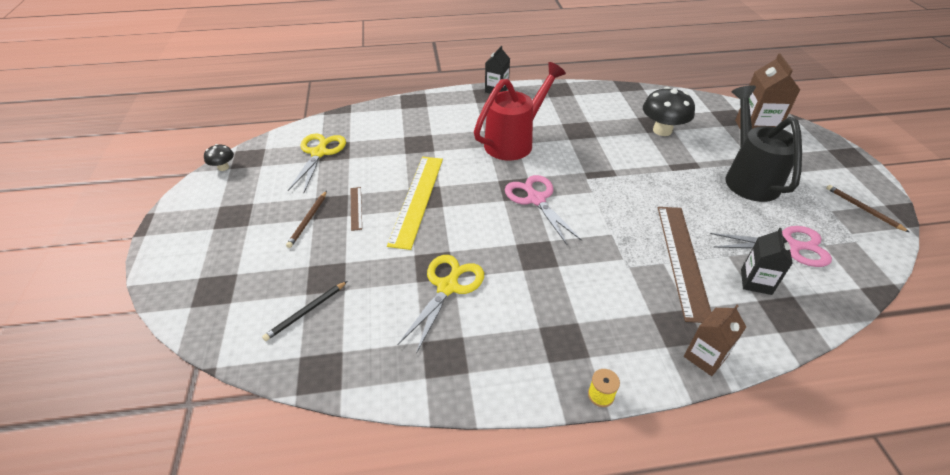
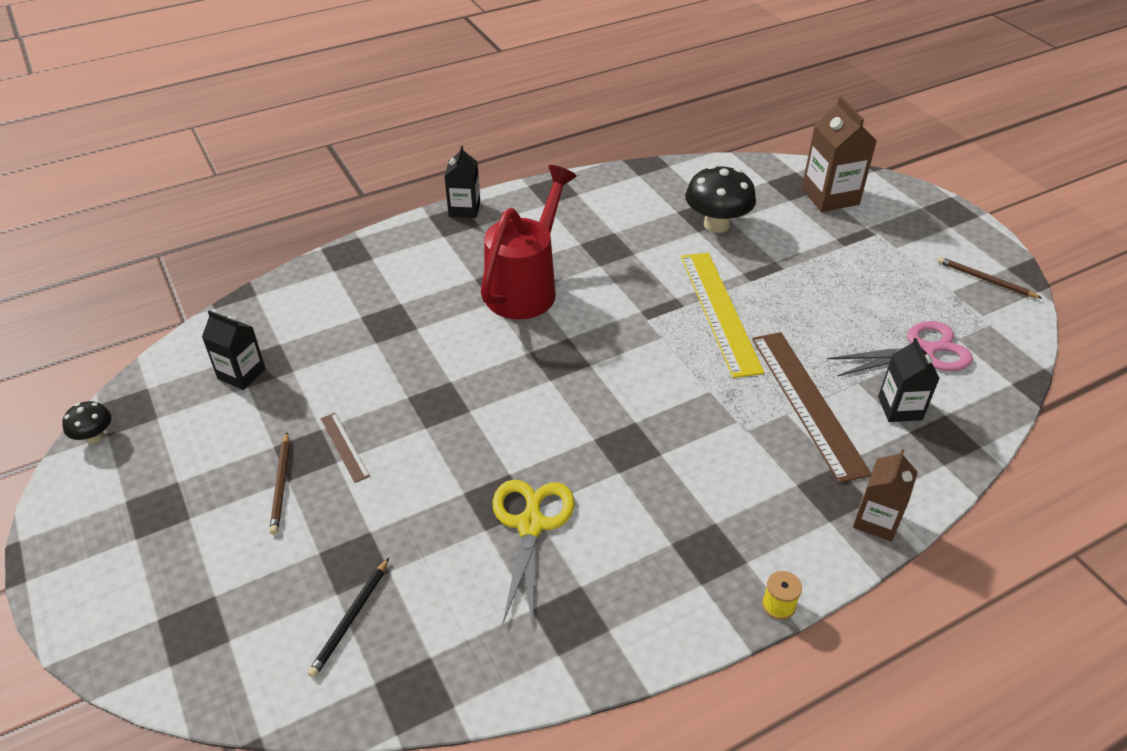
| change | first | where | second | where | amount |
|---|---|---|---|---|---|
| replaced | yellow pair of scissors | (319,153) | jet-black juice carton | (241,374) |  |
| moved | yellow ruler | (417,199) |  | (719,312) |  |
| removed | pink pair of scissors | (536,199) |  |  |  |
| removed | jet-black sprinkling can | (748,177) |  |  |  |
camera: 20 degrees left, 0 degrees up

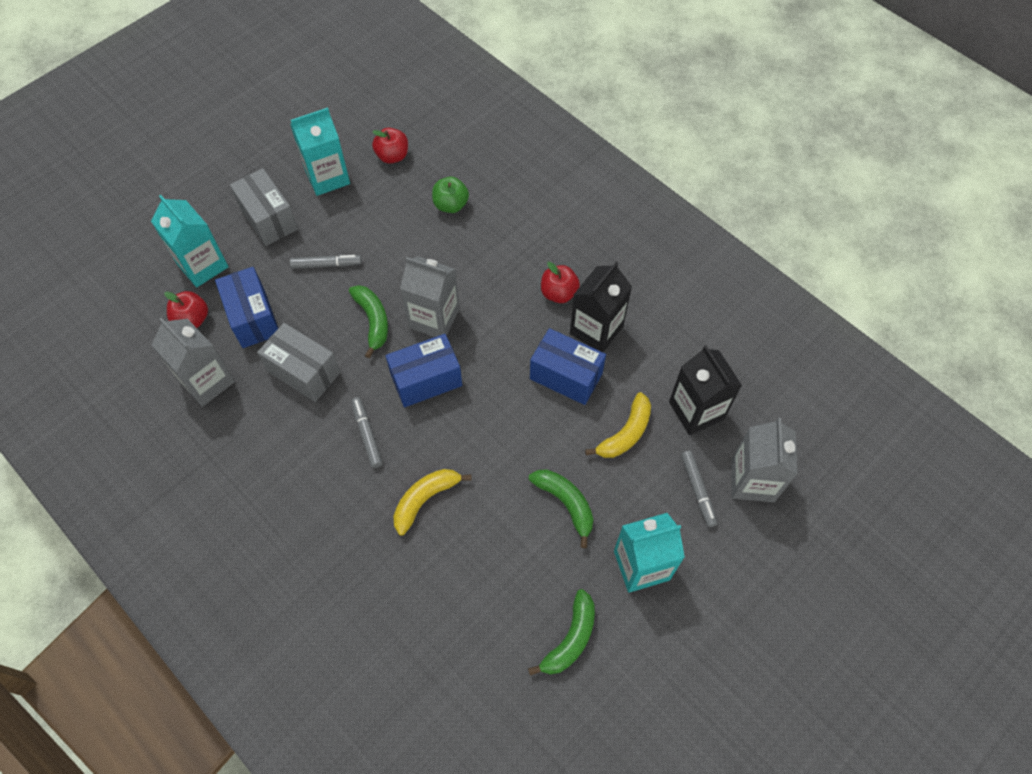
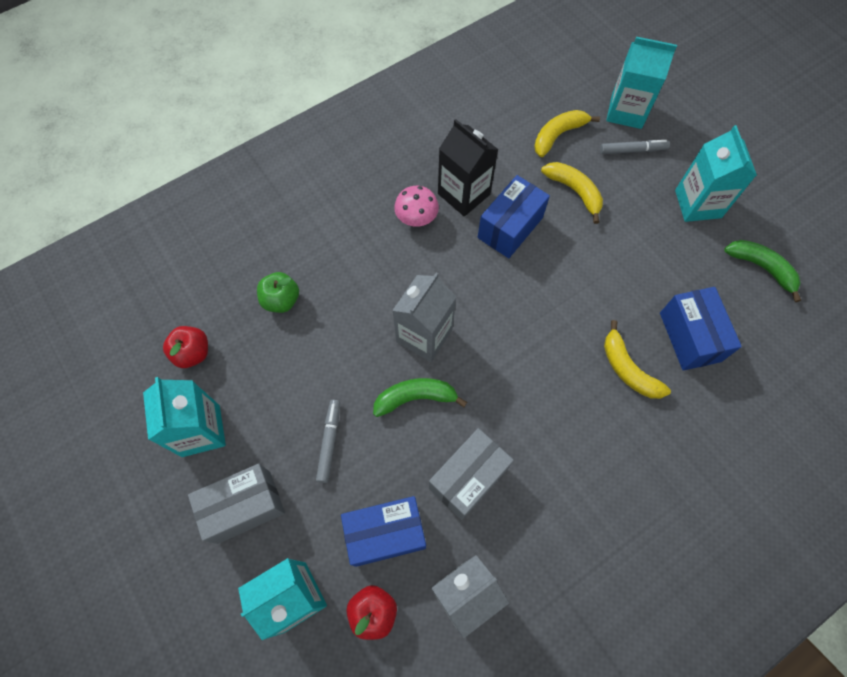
| change | first | where | second | where | amount |
|---|---|---|---|---|---|
| replaced | crimson apple | (559,293) | pink toadstool | (416,218) |  |
| replaced | jet-black juice carton | (696,410) | yellow toy banana | (558,135) |  |
| recoloured | gray juice carton | (752,480) | teal juice carton | (626,111) |  |
| moved | cobalt parcel | (426,380) |  | (690,337) |  |
| removed | gray marker | (367,434) |  |  |  |
| removed | green toy banana | (566,503) |  |  |  |
camera: 80 degrees left, 5 degrees up

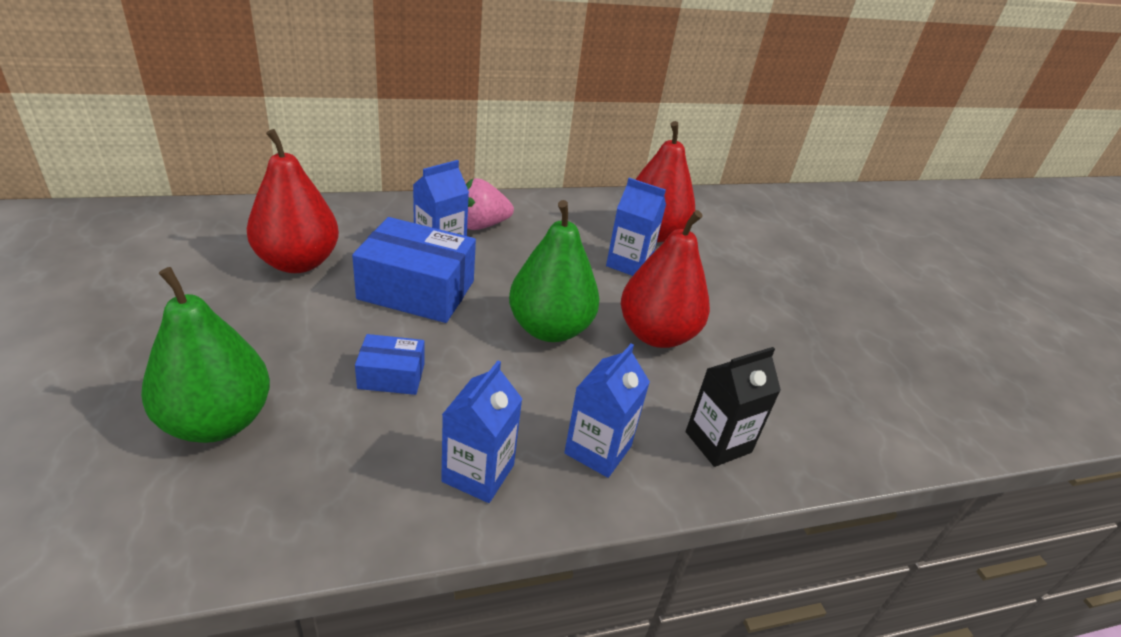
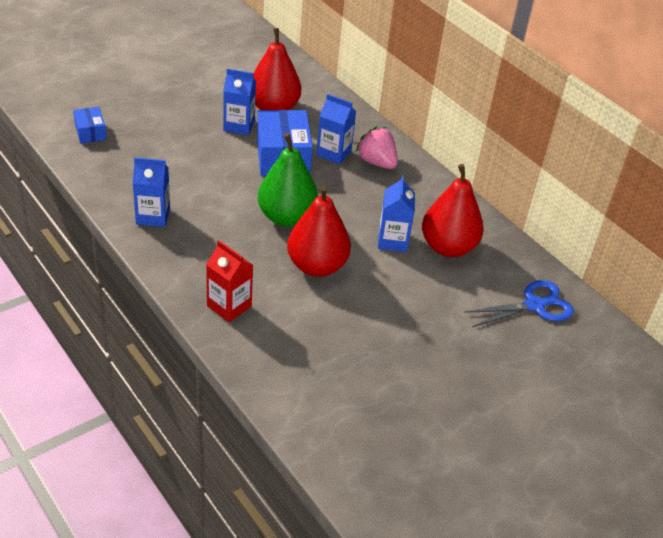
| change | first | where | second | where | amount |
|---|---|---|---|---|---|
| moved | cobalt parcel | (391,376) |  | (90,132) |  |
| recoloured | jet-black juice carton | (718,442) | crimson juice carton | (229,306) |  |
| moved | cobalt juice carton | (598,450) |  | (239,126) |  |
| added |  |  | cobalt pair of scissors | (534,305) |  |
| removed | green pear fruit | (217,421) |  |  |  |
camera: 70 degrees right, 5 degrees up

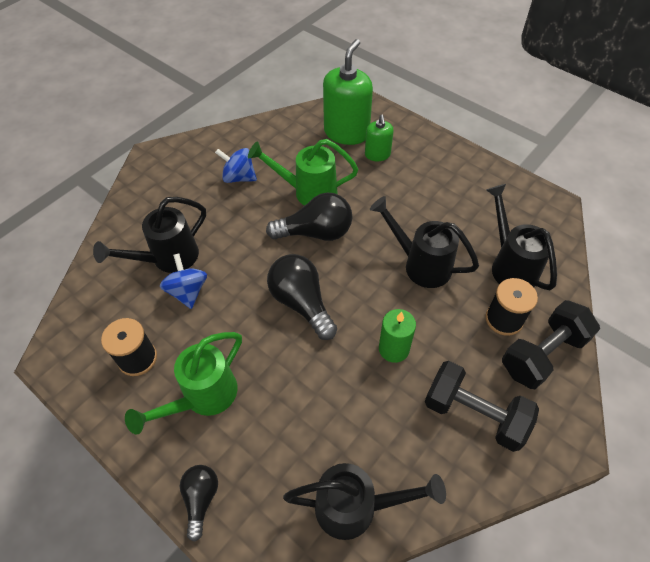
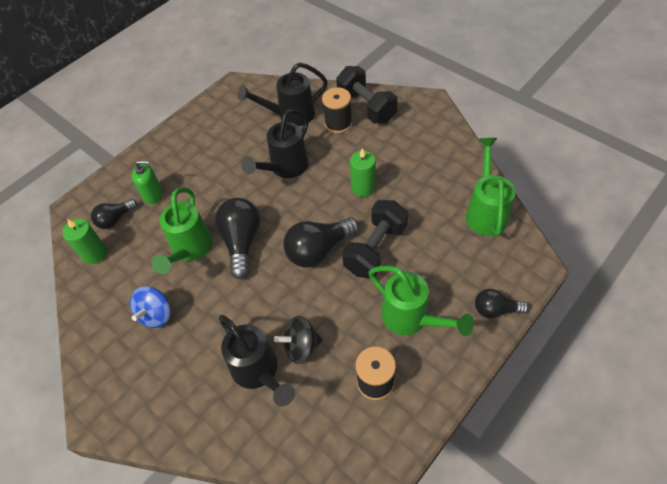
| change | first | where | second | where | amount |
|---|---|---|---|---|---|
| added |  |  | green candle | (95,254) |  |
| replaced | green soap pump | (346,132) | jet-black light bulb | (115,219) |  |
| recoloured | cobalt spinning top | (188,291) | jet-black spinning top | (301,347) |  |
| moved | jet-black free weight | (474,414) |  | (375,249) |  |
| recoloured | jet-black sprinkling can | (356,507) | green sprinkling can | (485,211) |  |
camera: 85 degrees left, 0 degrees up

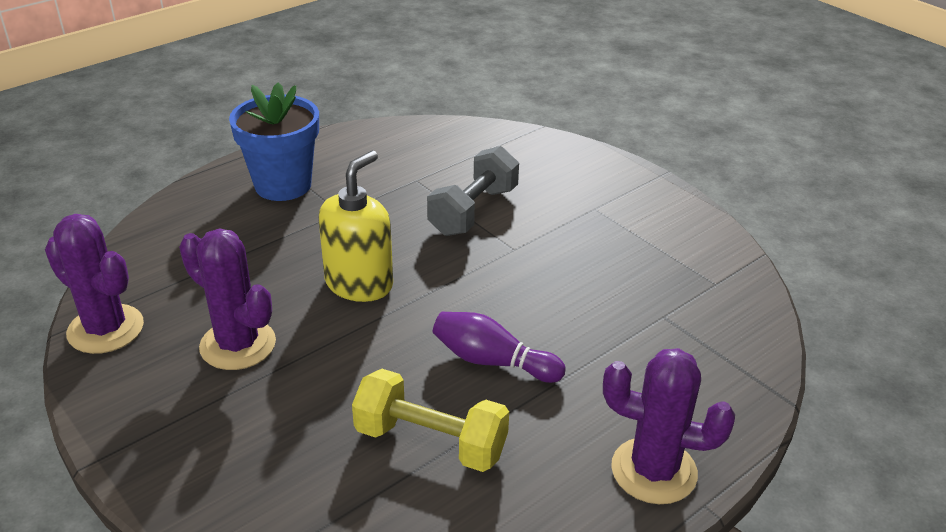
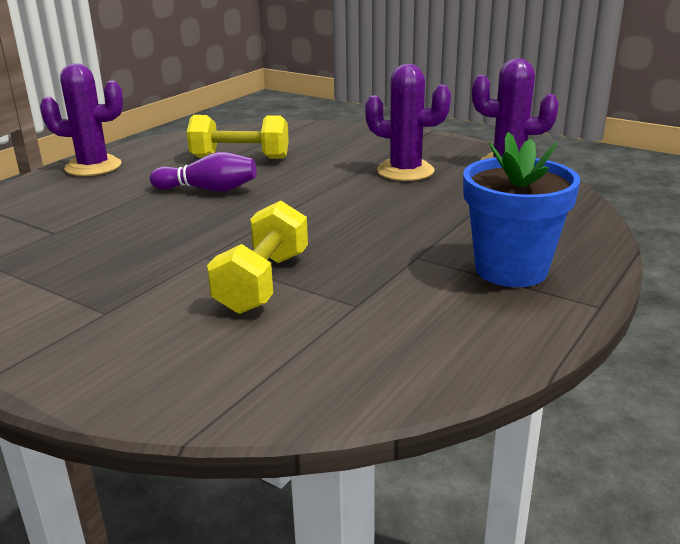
| change | first | where | second | where | amount |
|---|---|---|---|---|---|
| recoloured | gray free weight | (473,211) | yellow free weight | (263,282) |  |
| removed | yellow soap pump | (359,283) |  |  |  |
camera: 165 degrees right, 10 degrees down

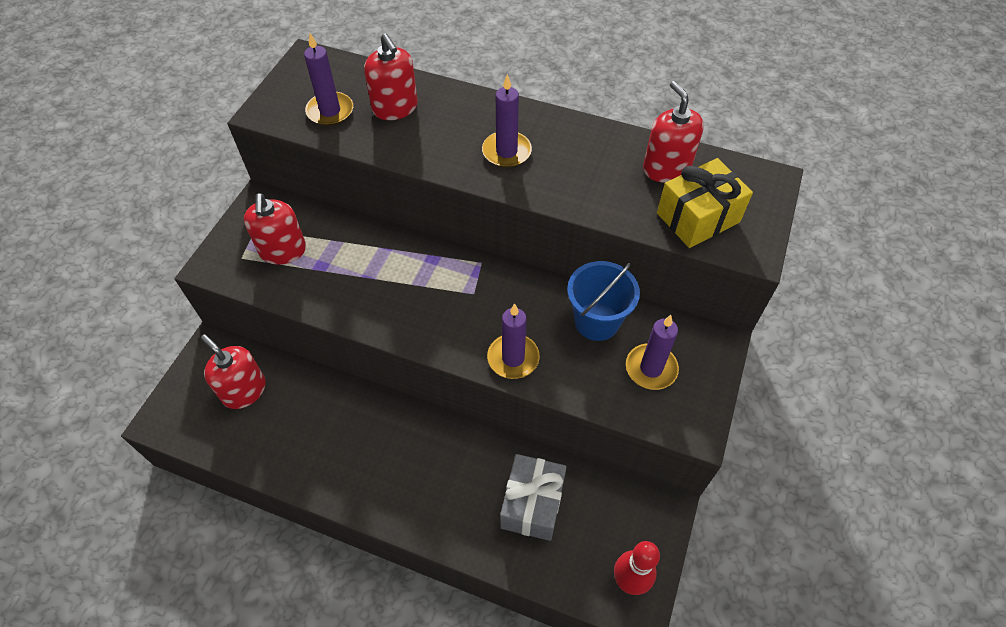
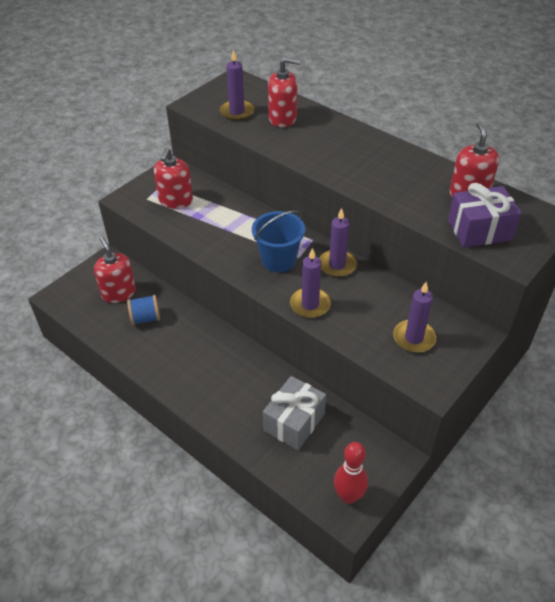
| change | first | where | second | where | amount |
|---|---|---|---|---|---|
| added |  |  | cobalt spool | (145,318) |  |
| moved | cobalt pail | (597,321) |  | (278,260) |  |
| turned | crimson soap pump | (395,108) |  | (282,118) | 75 degrees counterclockwise |
| moved | purple candle | (506,152) |  | (337,265) |  |
| recoloured | yellow present | (698,217) | purple present | (479,230) |  |
camera: 20 degrees right, 10 degrees down

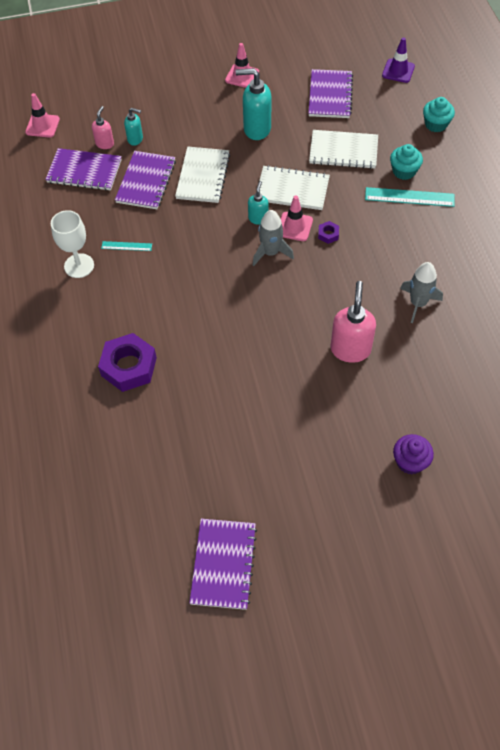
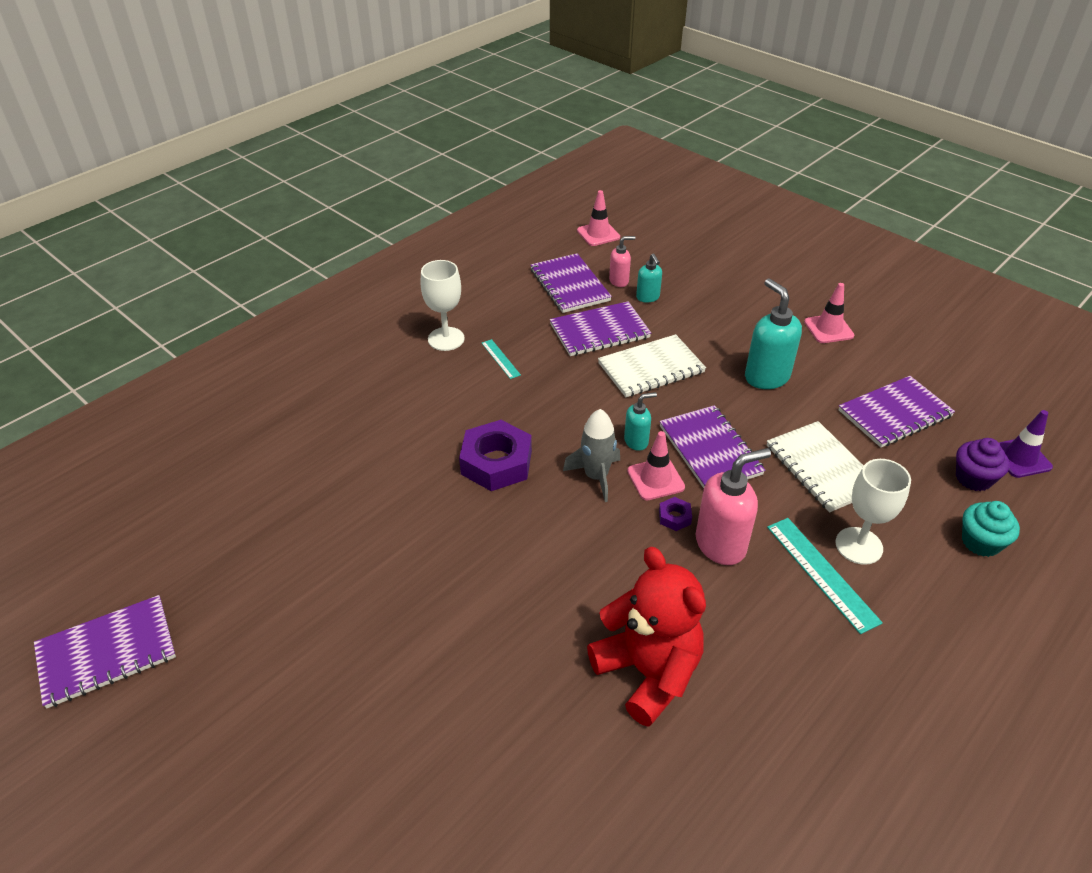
| change | first | where | second | where | amount |
|---|---|---|---|---|---|
| moved | purple nut | (128,366) |  | (496,462) |  |
| replaced | gray rocket | (418,303) | crimson teddy bear | (648,672) |  |
| recoloured | white exercise book | (292,190) | purple exercise book | (710,450) |  |
| moved | pink soap pump | (350,349) |  | (721,544) |  |
| replaced | teal fairy cake | (404,171) | white wine glass | (859,546) |  |
| moved | purple fairy cake | (410,461) |  | (973,478) |  |
camera: 55 degrees right, 15 degrees down

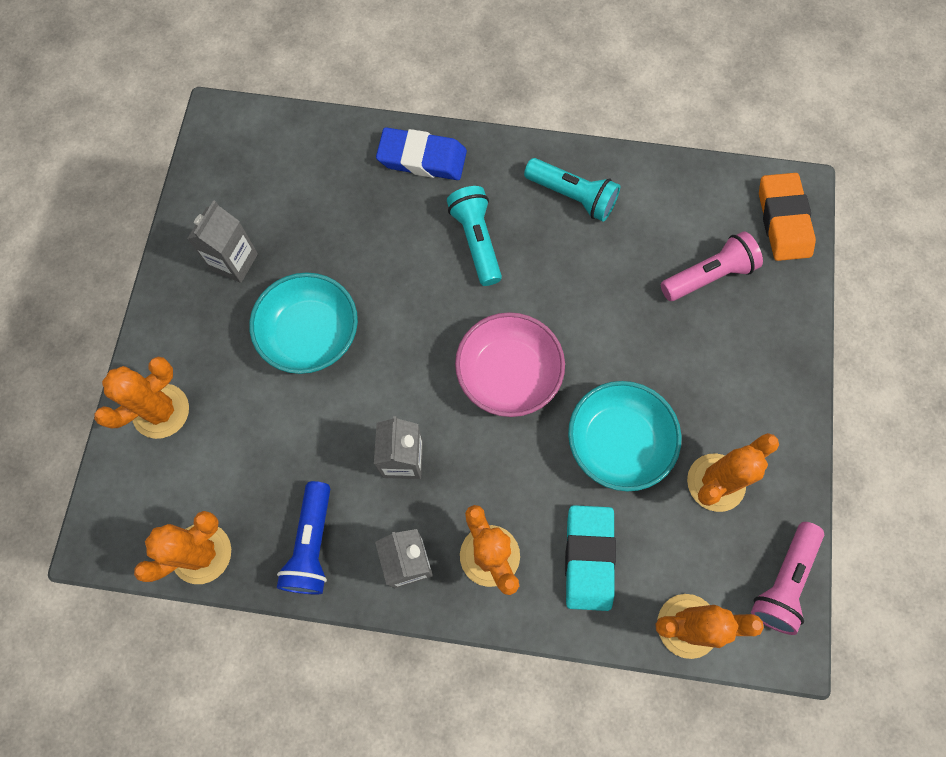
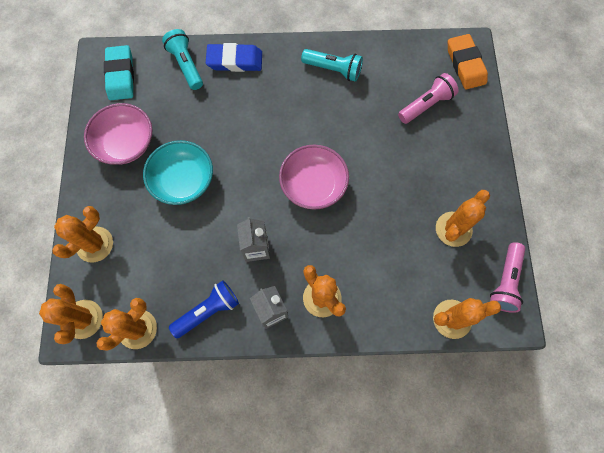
| change | first | where | second | where | amount |
|---|---|---|---|---|---|
| added |  |  | orange-coloured cactus | (83,319) |  |
| replaced | gray juice carton | (234,262) | pink serving bowl | (125,143) |  |
| moved | teal eraser | (588,558) |  | (120,75) |  |
| moved | teal pocket torch | (476,241) |  | (186,65) |  |
| turned | cobalt pocket torch | (312,544) |  | (208,311) | 120 degrees counterclockwise |
| removed | teal serving bowl | (618,443) |  |  |  |
camera: 10 degrees left, 0 degrees up

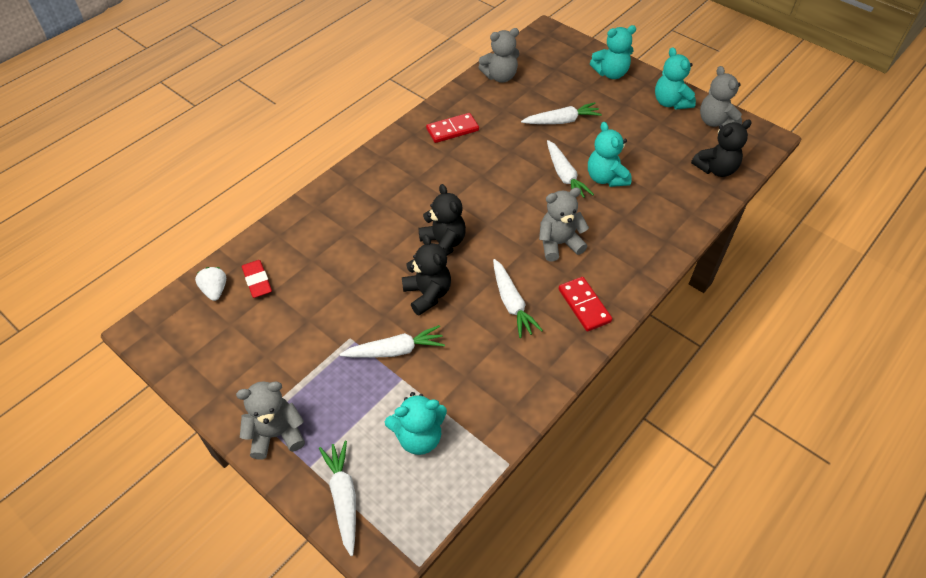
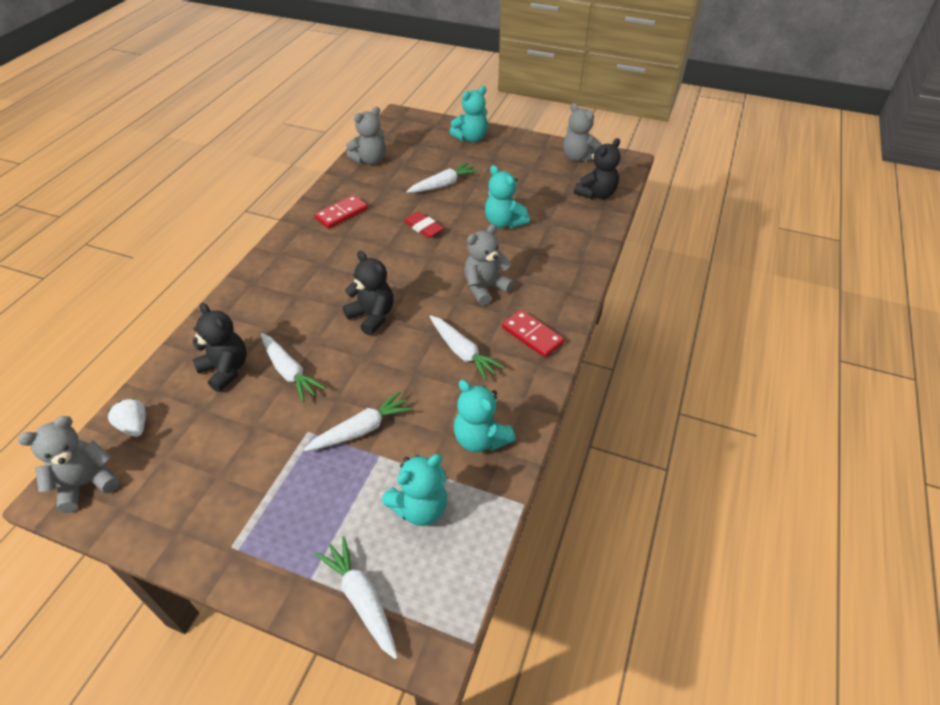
| change | first | where | second | where | amount |
|---|---|---|---|---|---|
| moved | gray teddy bear | (276,434) |  | (87,483) |  |
| moved | jet-black teddy bear | (427,294) |  | (226,370) |  |
| moved | white toy carrot | (564,176) |  | (289,372) |  |
| moved | crimson eraser | (257,281) |  | (423,228) |  |
| moved | teal teddy bear | (670,102) |  | (480,439) |  |
camera: 20 degrees left, 5 degrees down

